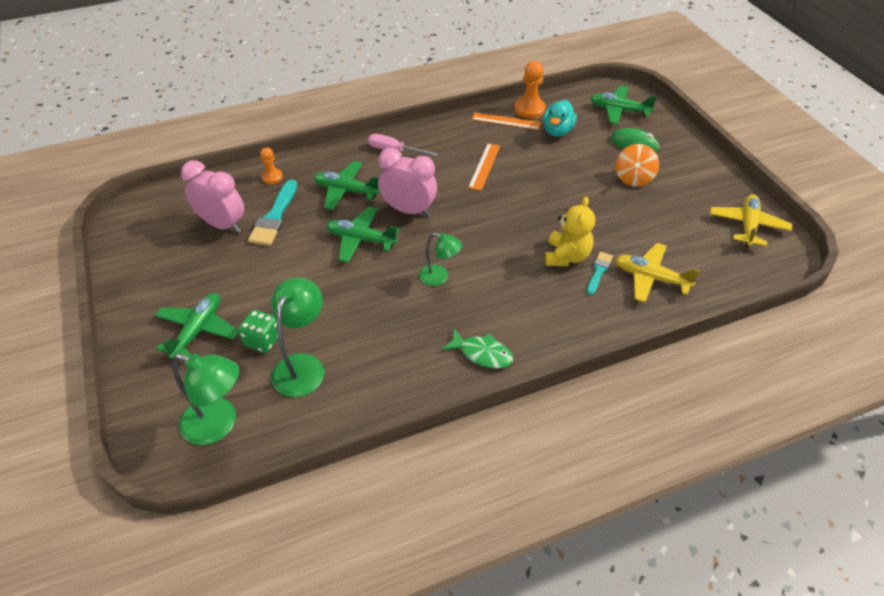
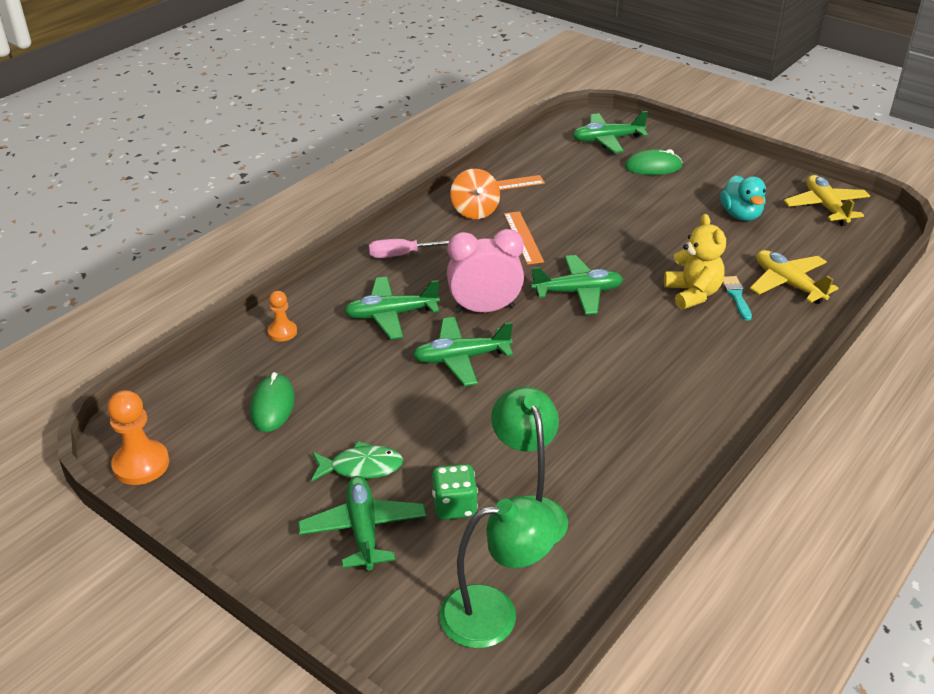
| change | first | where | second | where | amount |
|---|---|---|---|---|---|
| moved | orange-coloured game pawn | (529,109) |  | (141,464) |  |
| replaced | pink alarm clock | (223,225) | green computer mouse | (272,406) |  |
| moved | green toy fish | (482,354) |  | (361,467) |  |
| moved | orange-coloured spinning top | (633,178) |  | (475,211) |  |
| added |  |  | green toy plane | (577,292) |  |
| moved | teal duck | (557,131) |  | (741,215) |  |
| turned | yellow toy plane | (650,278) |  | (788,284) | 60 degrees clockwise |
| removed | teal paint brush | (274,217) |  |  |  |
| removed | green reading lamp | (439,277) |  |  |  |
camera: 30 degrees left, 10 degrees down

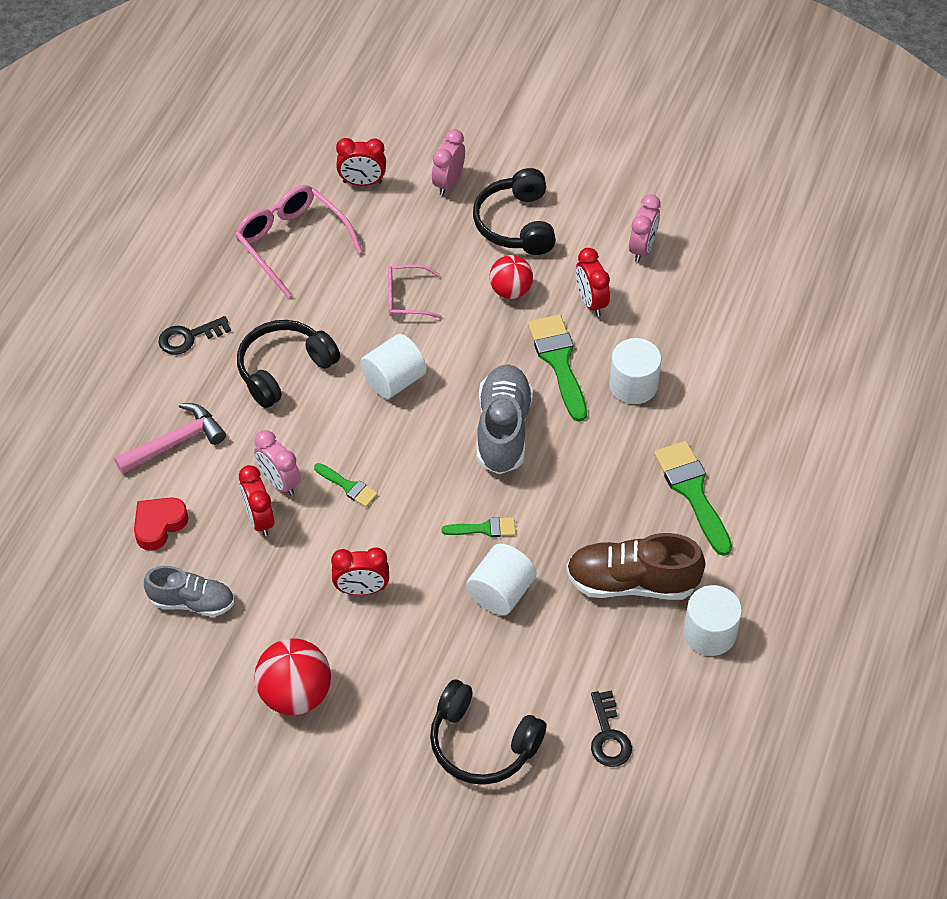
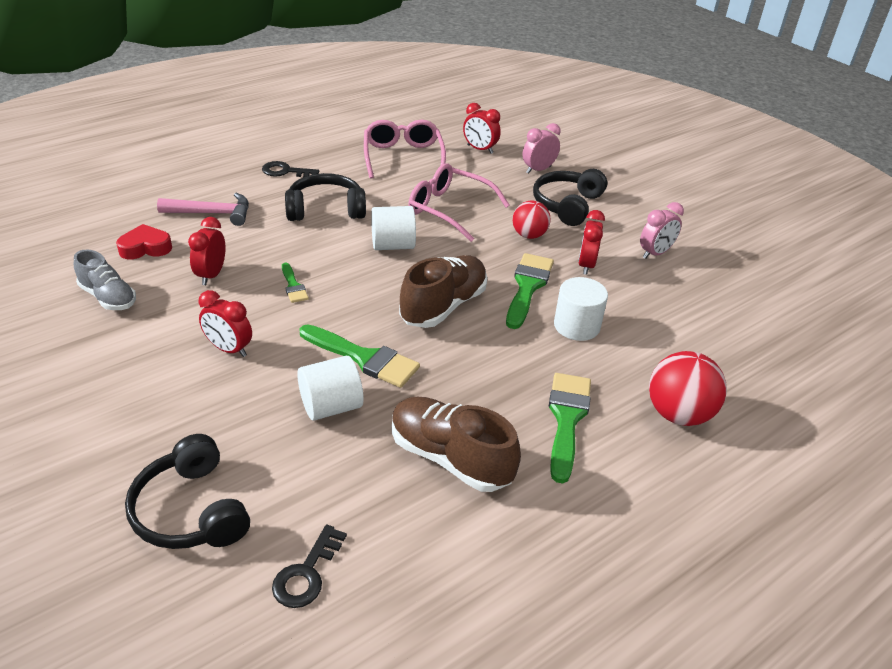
| change | first | where | second | where | amount |
|---|---|---|---|---|---|
| resized | green paint brush | (484,529) |  | (364,358) | x1.86 |
| recoloured | gray sneaker | (503,430) | russet sneaker | (443,306) |  |
| resized | pink eyeglasses | (406,298) |  | (449,209) | x1.68 |
| moved | crimson play ball | (295,694) |  | (678,414) |  |
| removed | pink alarm clock | (279,482) |  |  |  |
| removed | white cylinder | (709,633) |  |  |  |
camera: 30 degrees right, 15 degrees down

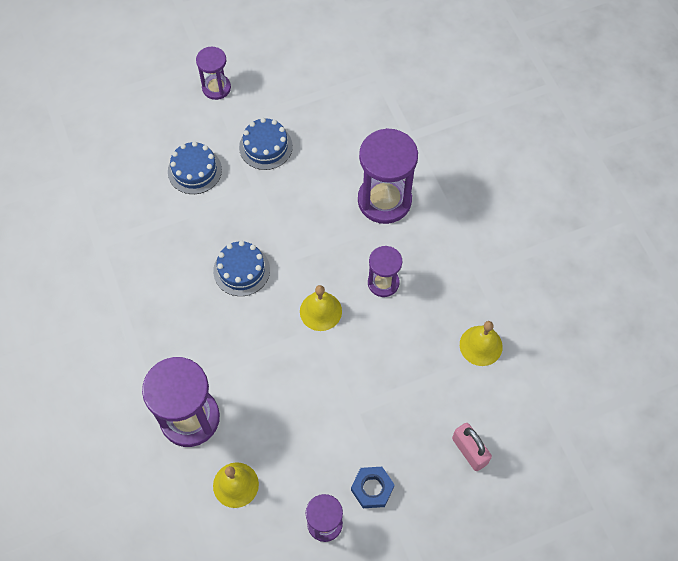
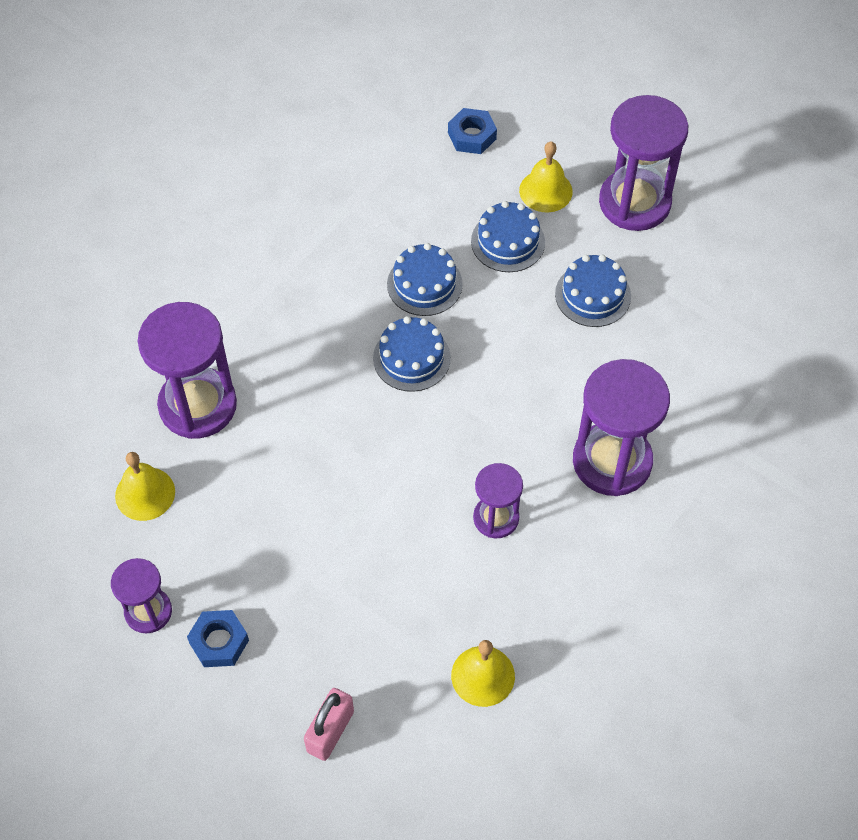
| change | first | where | second | where | amount |
|---|---|---|---|---|---|
| added |  |  | cobalt gateau | (424,284) |  |
| added |  |  | cobalt nut | (472,136) |  |
| moved | yellow bell | (320,311) |  | (545,191) |  |
| resized | purple hourglass | (216,88) |  | (634,202) | x1.77 |
camera: 60 degrees right, 5 degrees down

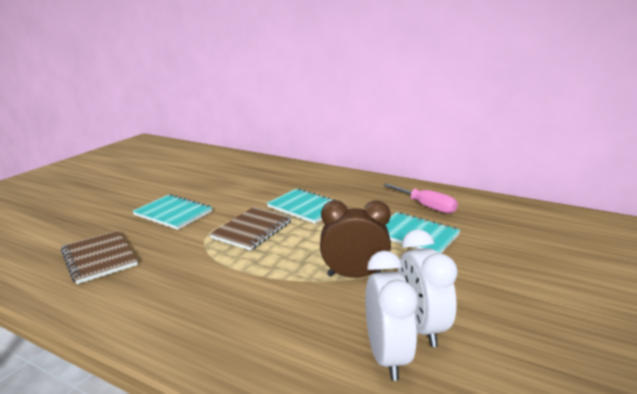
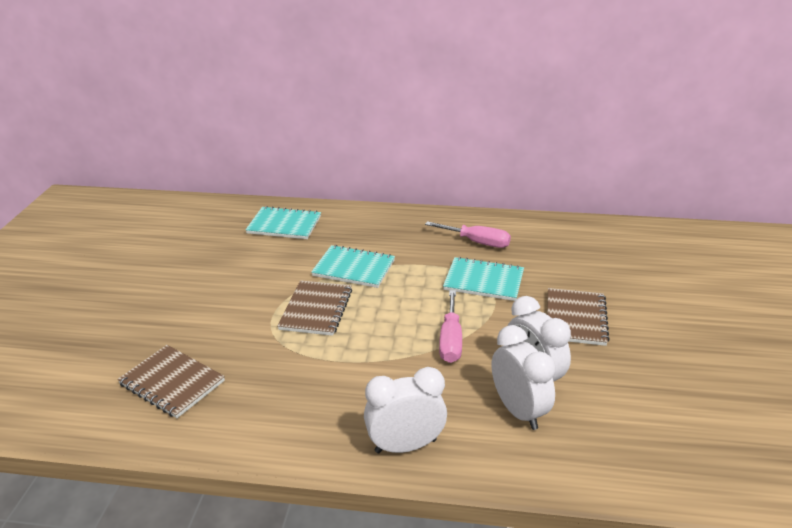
| change | first | where | second | where | amount |
|---|---|---|---|---|---|
| moved | teal exercise book | (173,213) |  | (284,225) |  |
| added |  |  | white alarm clock | (405,446) |  |
| replaced | russet alarm clock | (354,275) | pink screwdriver | (450,340) |  |
| added |  |  | russet exercise book | (575,318) |  |
camera: 20 degrees left, 10 degrees up

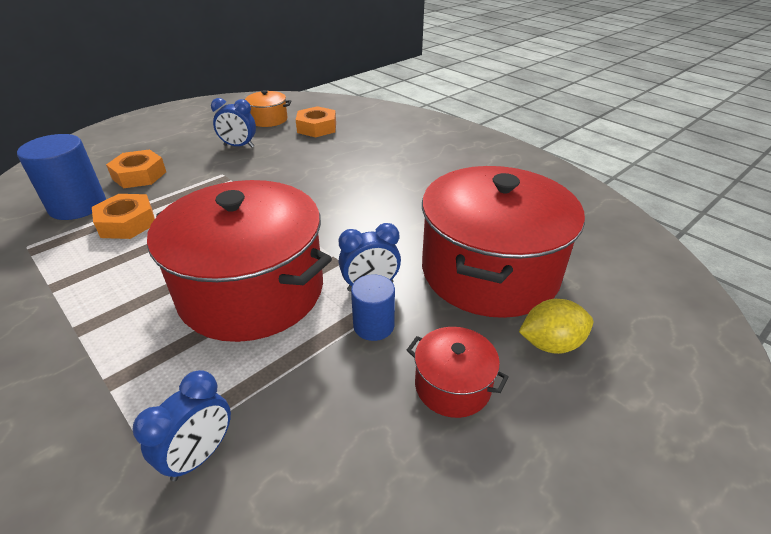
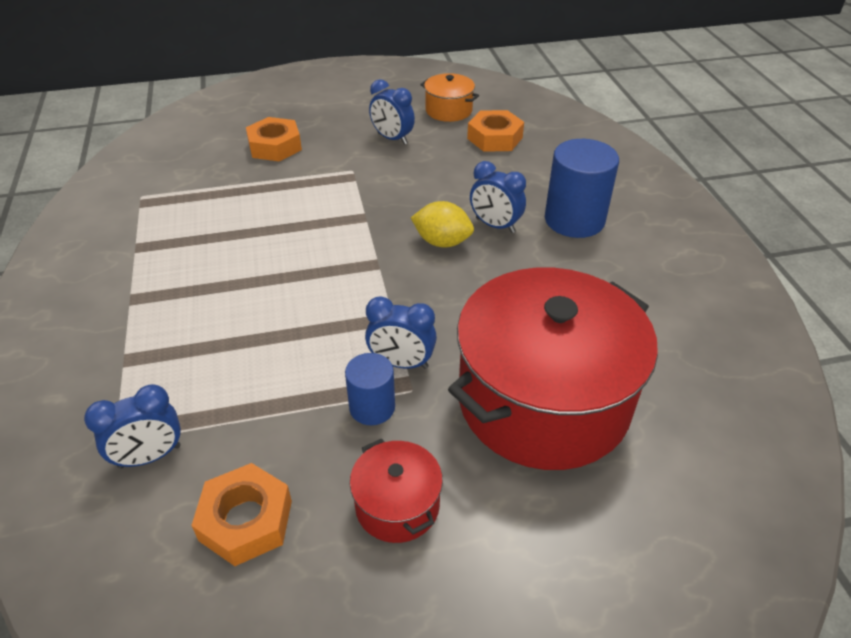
| change | first | where | second | where | amount |
|---|---|---|---|---|---|
| moved | orange-coloured nut | (127,223) |  | (246,520) |  |
| moved | yellow citrus fruit | (550,344) |  | (442,242) |  |
| added |  |  | cobalt alarm clock | (495,225) |  |
| moved | cobalt cylinder | (78,206) |  | (574,220) |  |
| removed | crimson cooking pot | (252,290) |  |  |  |
camera: 30 degrees right, 5 degrees up

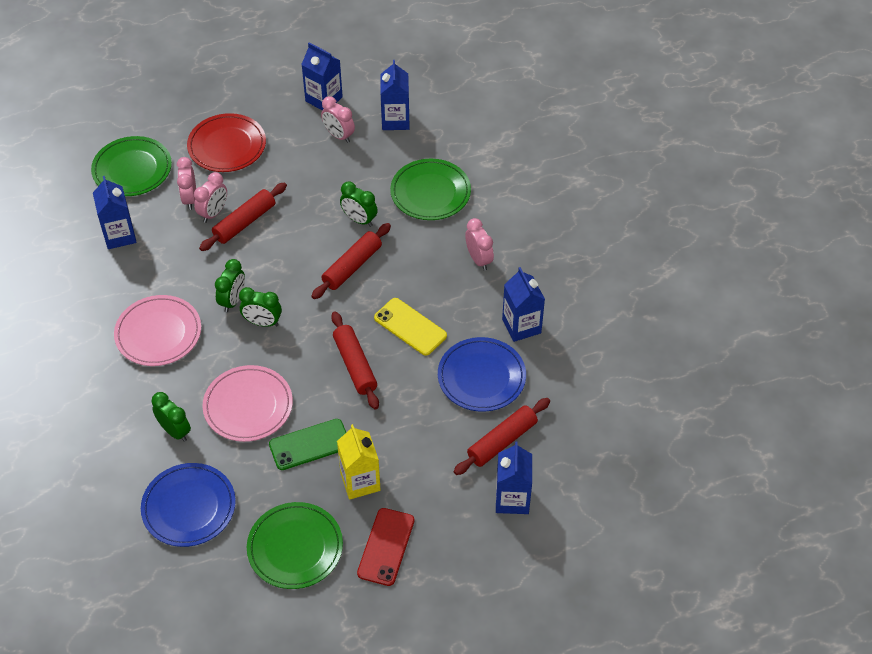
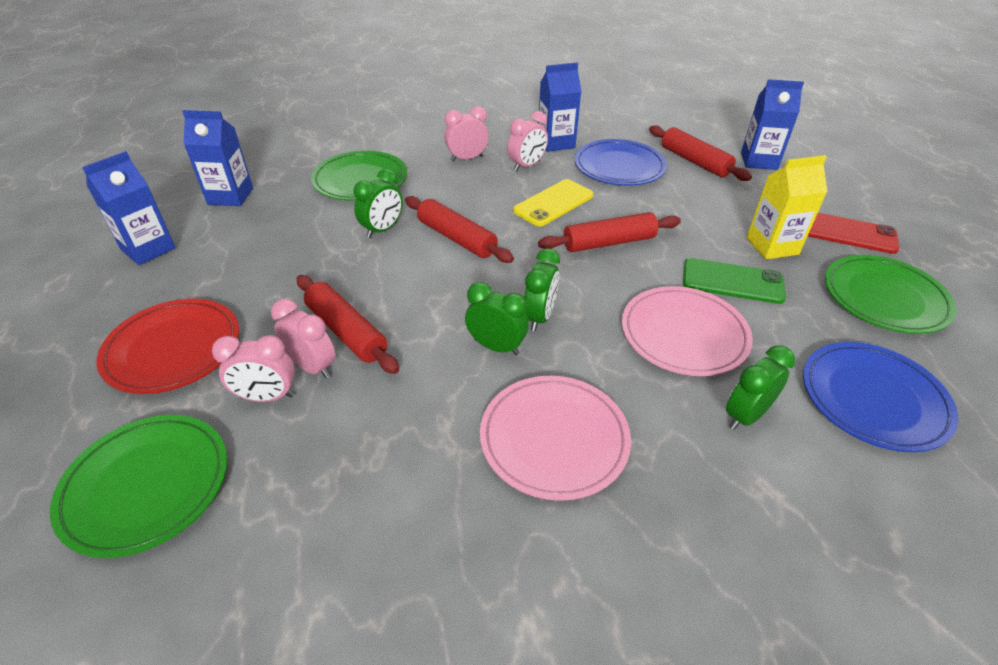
| change | first | where | second | where | amount |
|---|---|---|---|---|---|
| moved | pink alarm clock | (339,135) |  | (527,166) |  |
| turned | green phone | (309,445) |  | (732,281) | 60 degrees counterclockwise |
| removed | cobalt juice carton | (119,235) |  |  |  |
camera: 85 degrees left, 10 degrees down

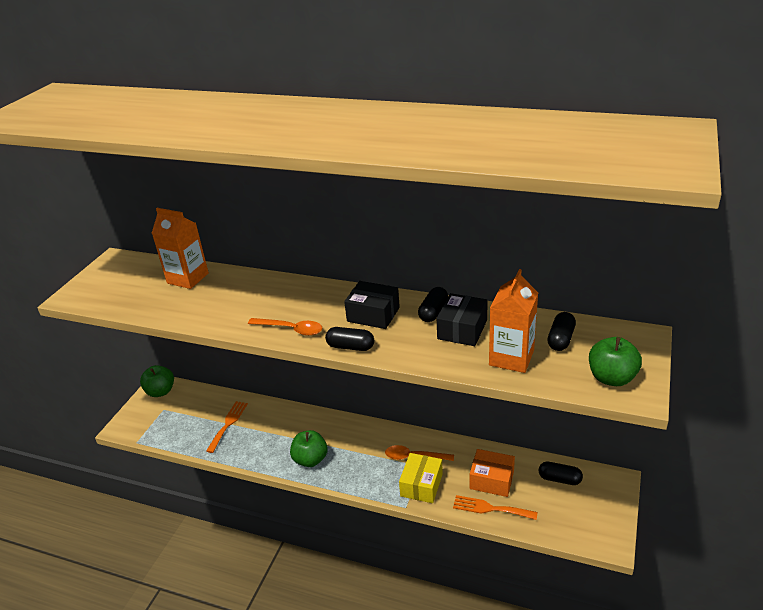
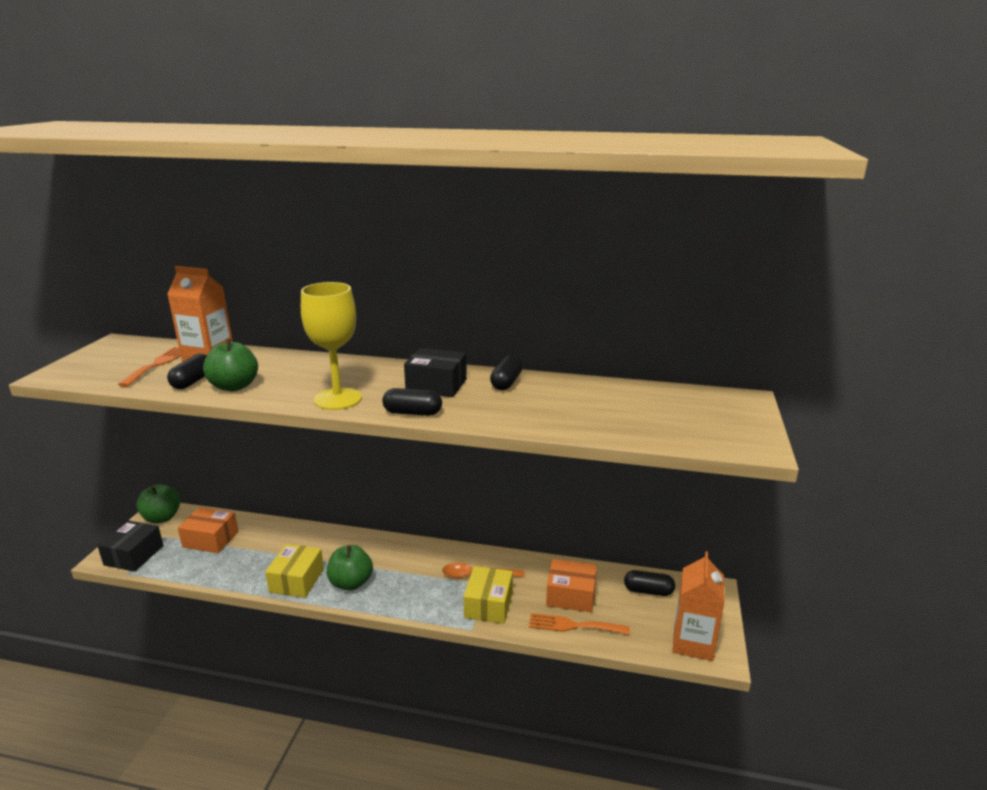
| change | first | where | second | where | amount |
|---|---|---|---|---|---|
| moved | jet-black parcel | (462,329) |  | (134,555) |  |
| moved | orange-coloured table fork | (228,424) |  | (157,364) |  |
| moved | jet-black capsule | (560,339) |  | (193,381) |  |
| added |  |  | orange-coloured parcel | (210,539) |  |
| moved | green apple | (611,378) |  | (234,386) |  |
| added |  |  | yellow parcel | (297,580) |  |
| replaced | orange-coloured spoon | (291,329) | yellow wine glass | (338,399) |  |
| moved | orange-coloured juice carton | (511,358) |  | (693,643) |  |
camera: 10 degrees left, 10 degrees down

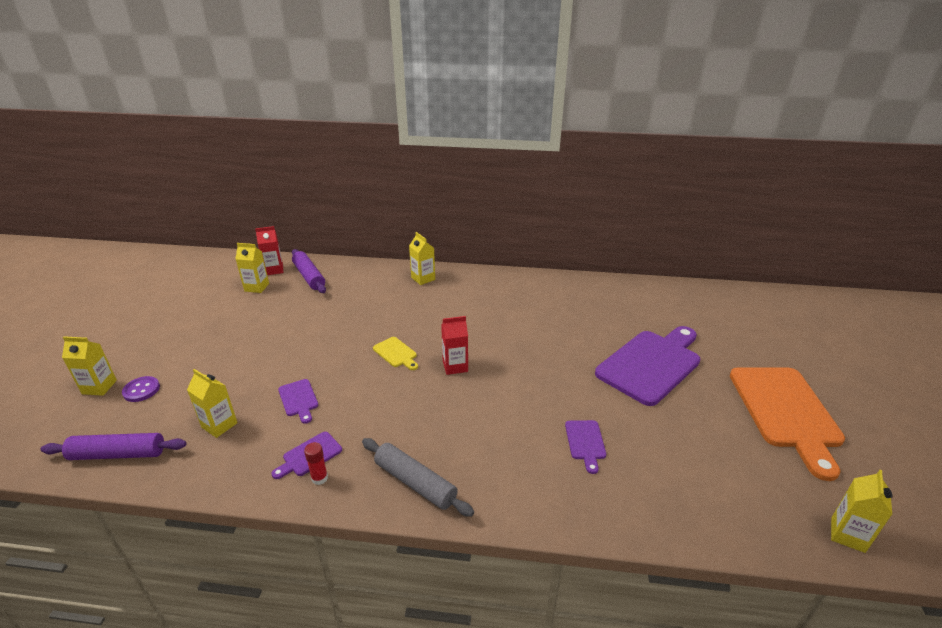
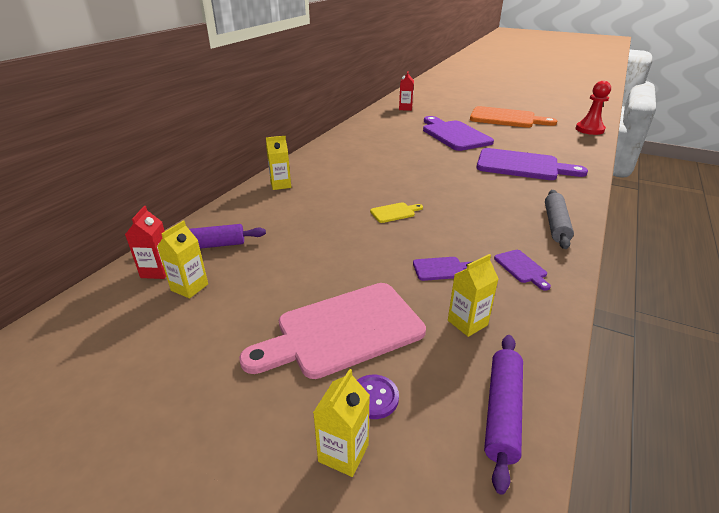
| change | first | where | second | where | amount |
|---|---|---|---|---|---|
| added |  |  | pink chopping board | (343,331) |  |
| moved | crimson juice carton | (455,366) |  | (405,108) |  |
| resized | purple chopping board | (585,442) |  | (522,165) | x2.32 |
| turned | gray rolling pin | (415,482) |  | (555,224) | 45 degrees counterclockwise |
| replaced | yellow juice carton | (847,535) | crimson game pawn | (589,130) |  |
| removed | crimson glue | (319,478) |  |  |  |
camera: 70 degrees left, 0 degrees up

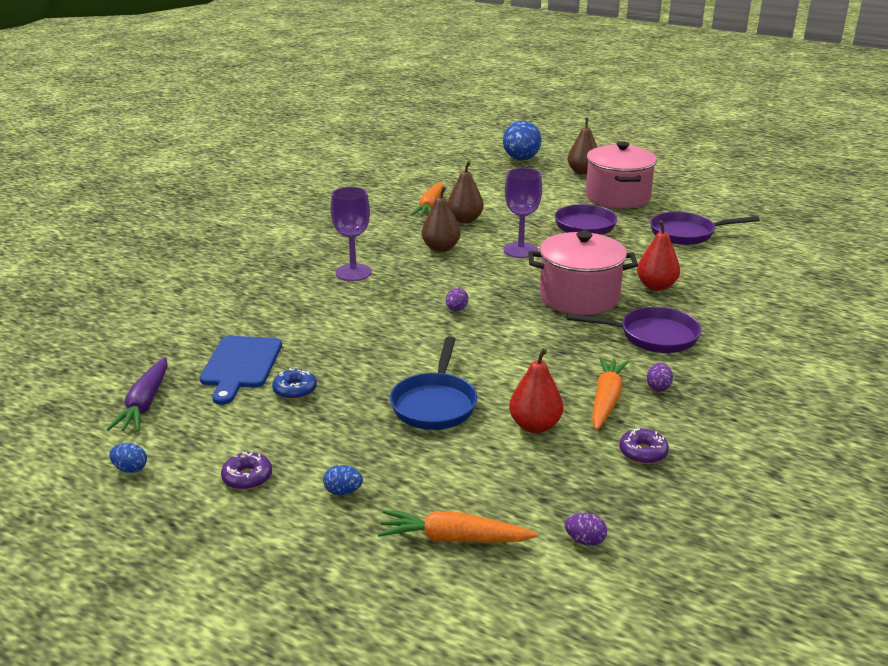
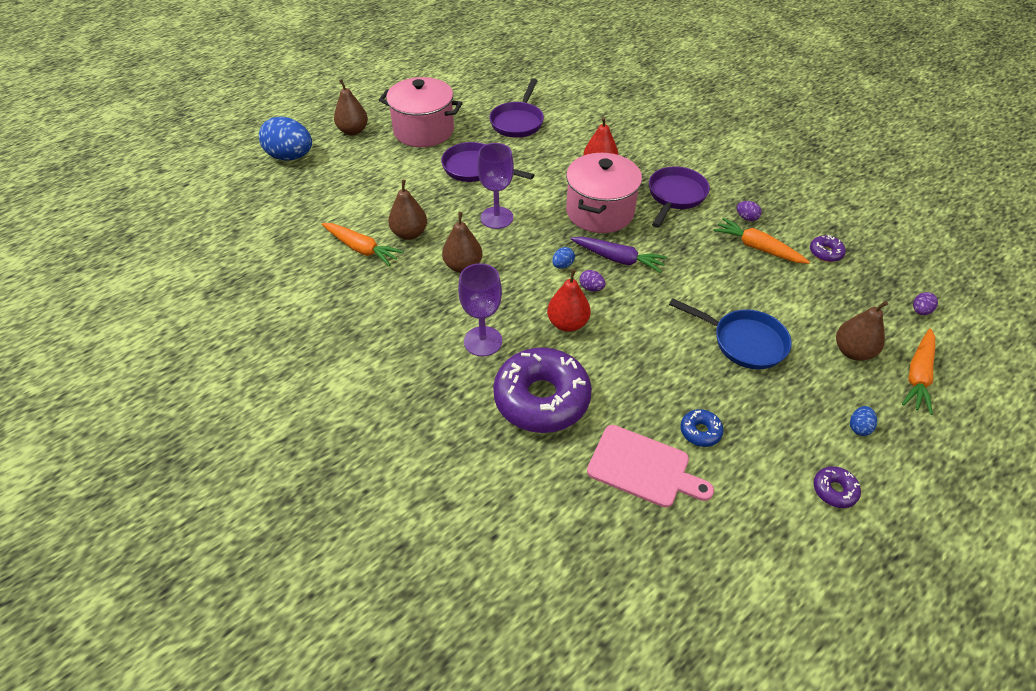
| change | first | where | second | where | amount |
|---|---|---|---|---|---|
| added |  |  | purple donut | (541,398) |  |
| moved | crimson pear fruit | (535,426) |  | (567,323) |  |
| moved | cobalt egg | (130,469) |  | (562,265) |  |
| moved | purple toy carrot | (144,404) |  | (618,259) |  |
| recoloured | cobalt chopping board | (241,365) | pink chopping board | (643,467) |  |
| added |  |  | russet pear fruit | (852,351) |  |
camera: 70 degrees left, 20 degrees up

